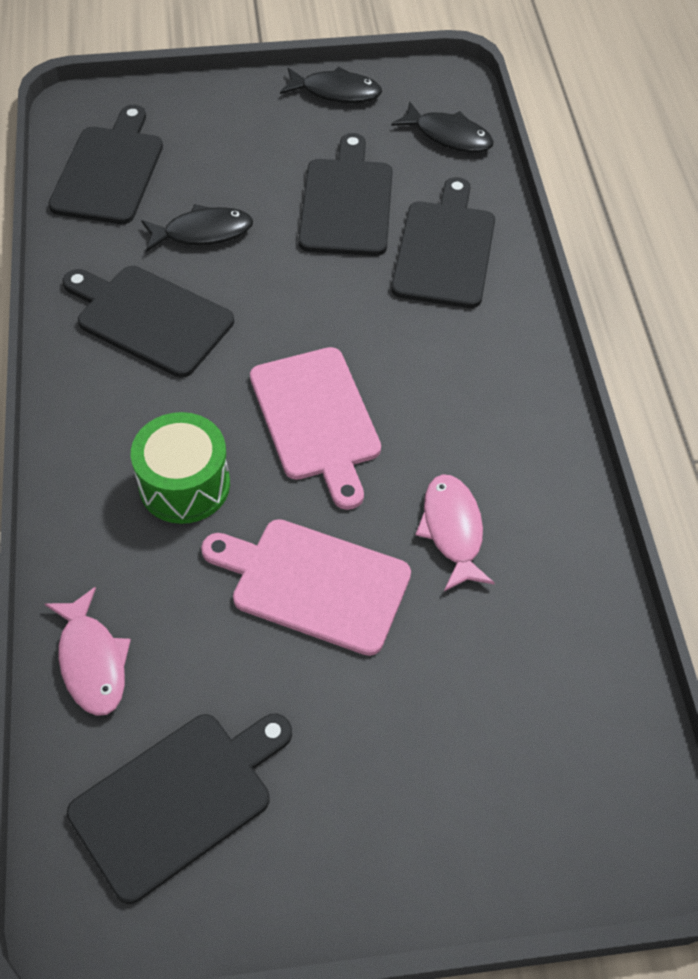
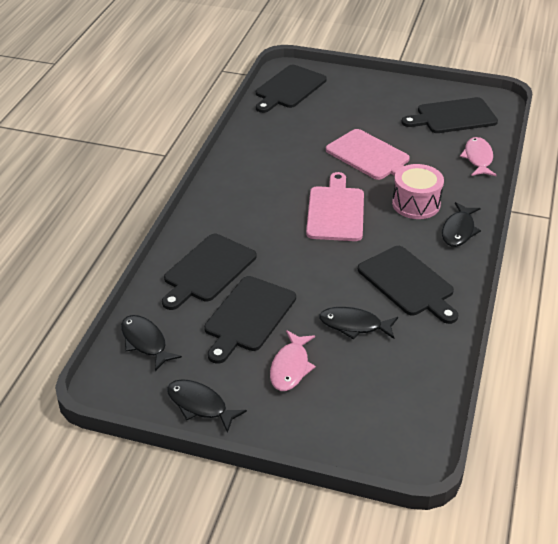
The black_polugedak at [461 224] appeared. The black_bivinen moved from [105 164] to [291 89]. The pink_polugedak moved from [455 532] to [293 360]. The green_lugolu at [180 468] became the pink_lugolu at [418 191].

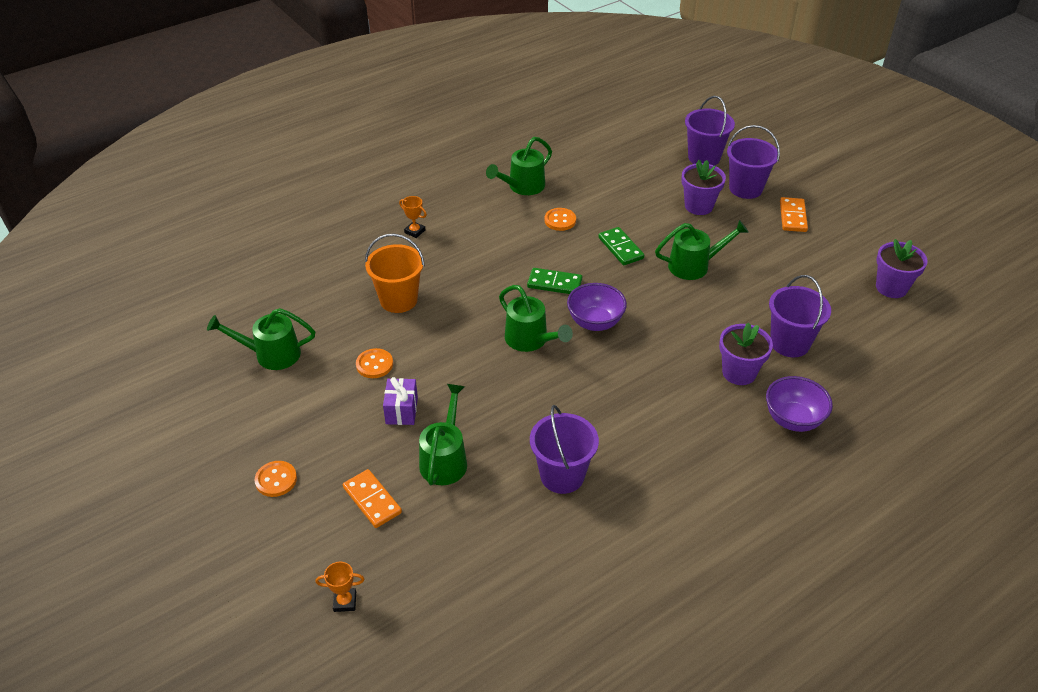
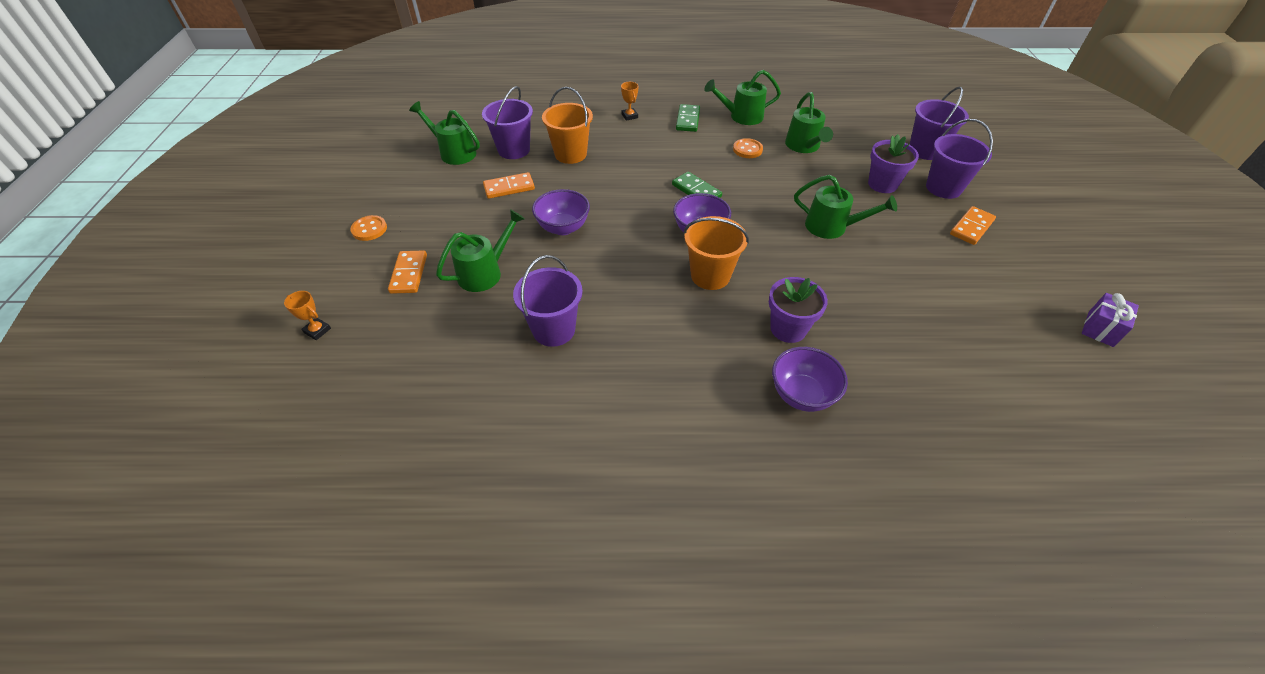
The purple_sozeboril at [902 268] disappeared. The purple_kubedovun at [561 212] appeared. The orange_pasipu at [716 253] appeared. The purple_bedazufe moved from [400 401] to [1110 320]. The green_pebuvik moved from [536 318] to [809 122]. The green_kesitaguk moved from [621 246] to [688 118]. The purple_pasipu moved from [800 316] to [507 122]. The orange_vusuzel at [374 363] was replaced by the orange_kesitaguk at [509 185].

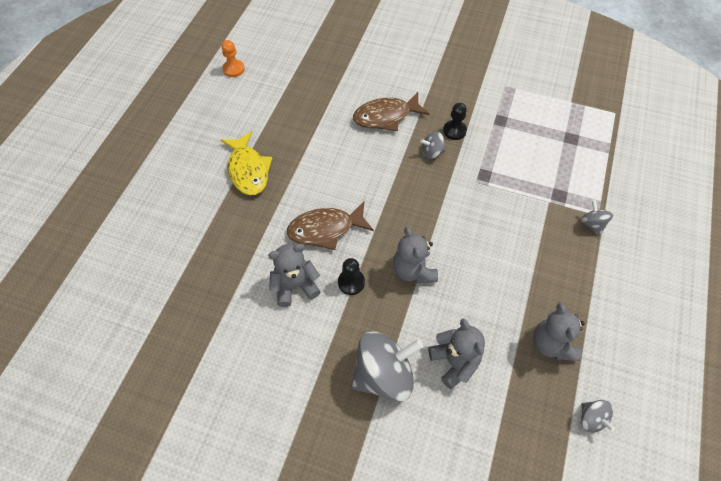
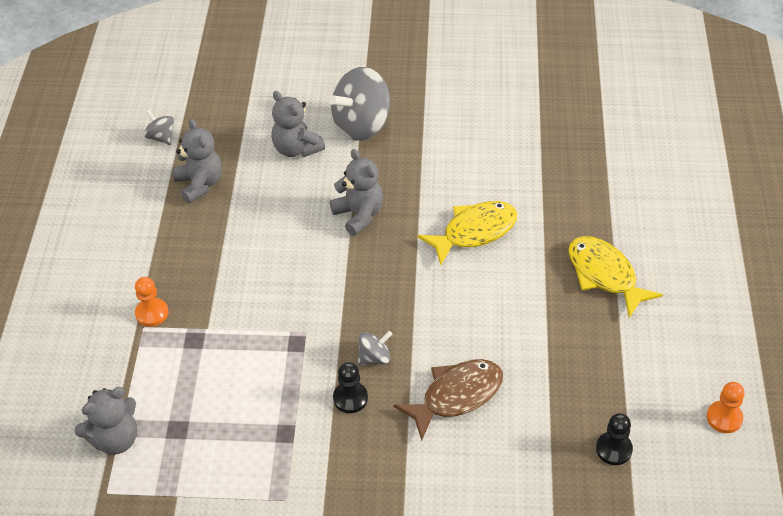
The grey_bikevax moved from [294 275] to [106 421]. The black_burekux moved from [351 276] to [614 439]. The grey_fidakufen at [596 218] was replaced by the orange_burekux at [152 302]. The brown_polugedak at [330 226] became the yellow_polugedak at [467 233].

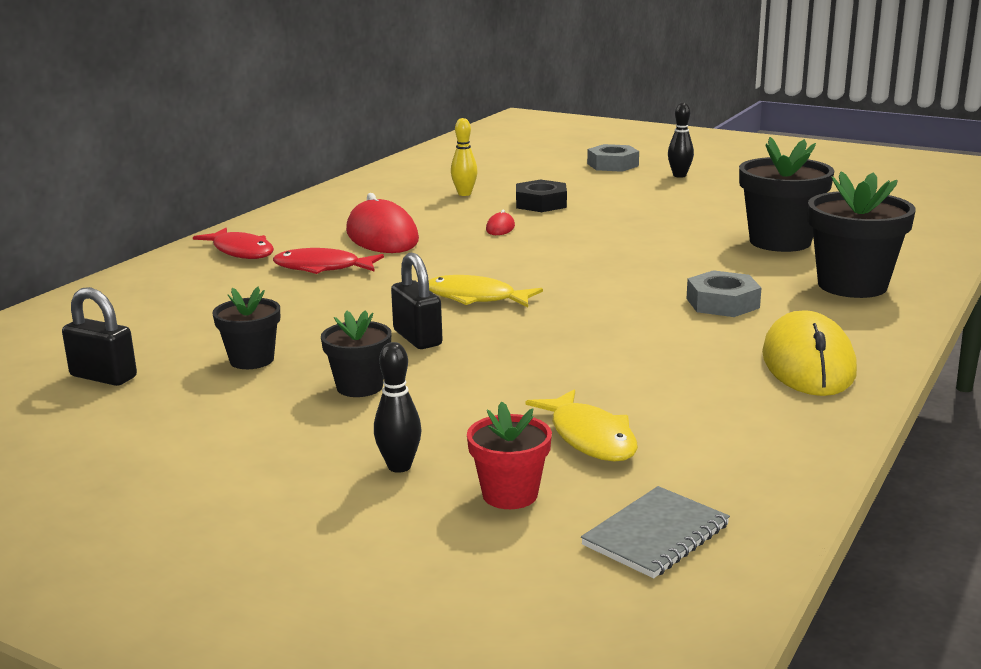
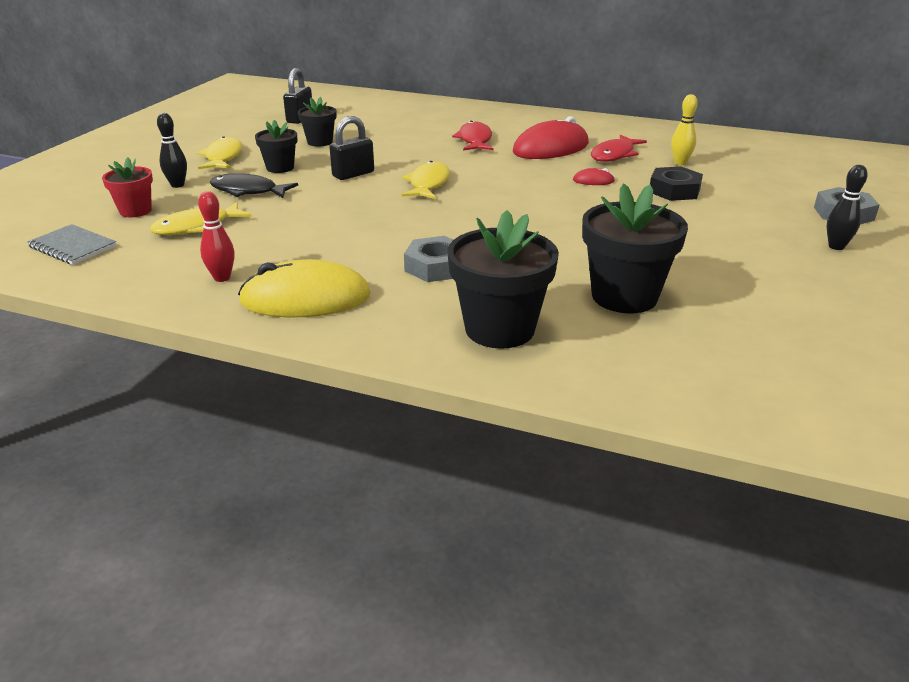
The yellow_polugedak at [219 152] appeared. The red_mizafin at [216 236] appeared. The black_polugedak at [254 185] appeared. The red_polugedak moved from [233 243] to [619 148].

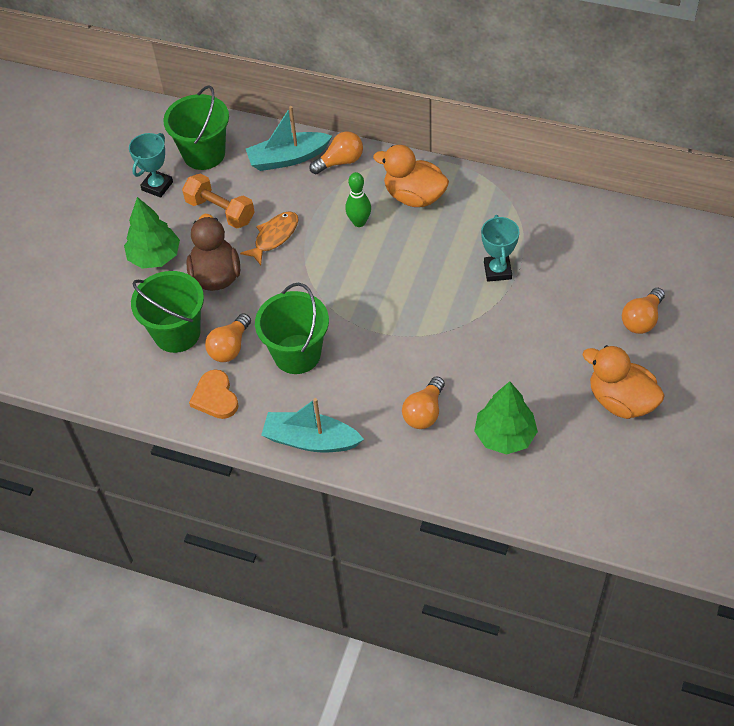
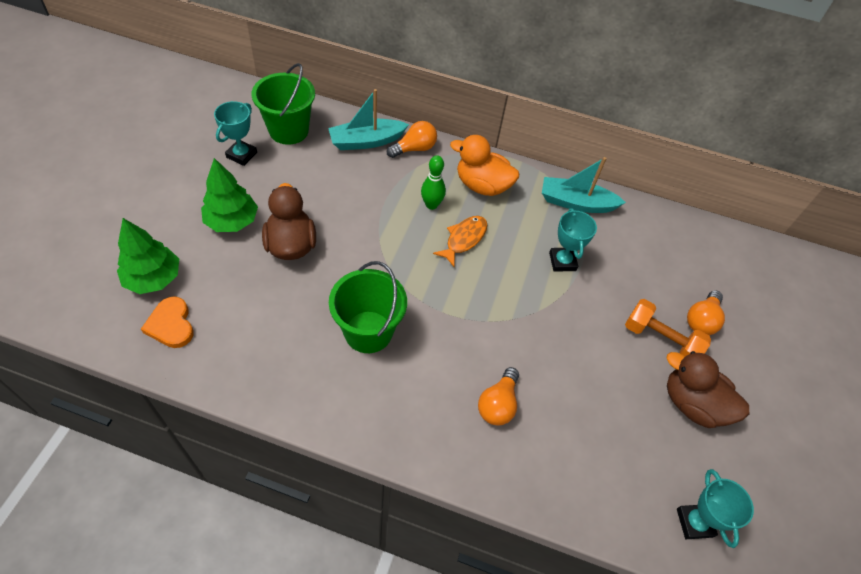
The green_pasipu at [167 312] disappeared. The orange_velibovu at [228 337] disappeared. The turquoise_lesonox at [715 508] appeared. The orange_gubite moved from [218 201] to [668 327]. The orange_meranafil moved from [213 394] to [167 322]. The orange_polugedak moved from [269 238] to [460 241]. The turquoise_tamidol moved from [312 425] to [584 185]. The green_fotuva moved from [506 418] to [148 256]. The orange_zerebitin at [624 382] became the brown_zerebitin at [708 389].

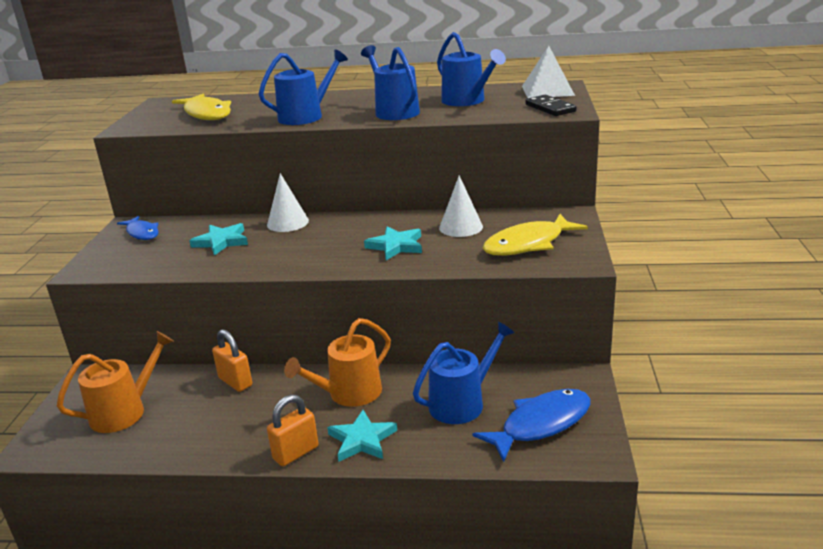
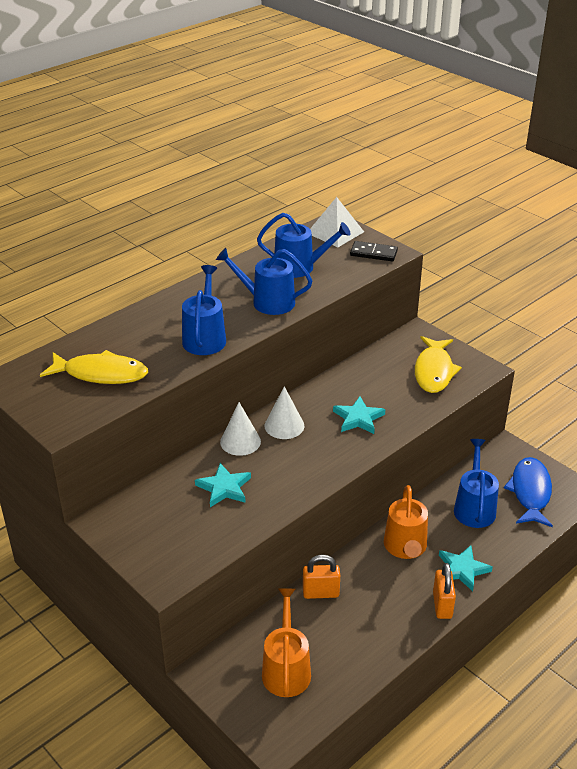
The blue_polugedak at [138 228] disappeared. The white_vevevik moved from [461 206] to [284 412].

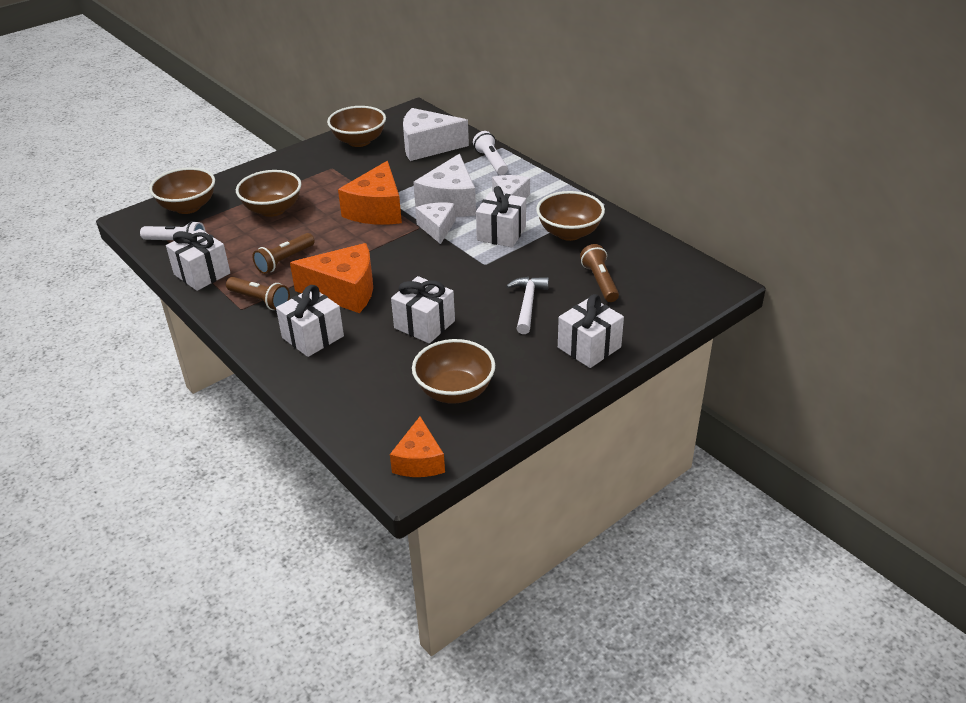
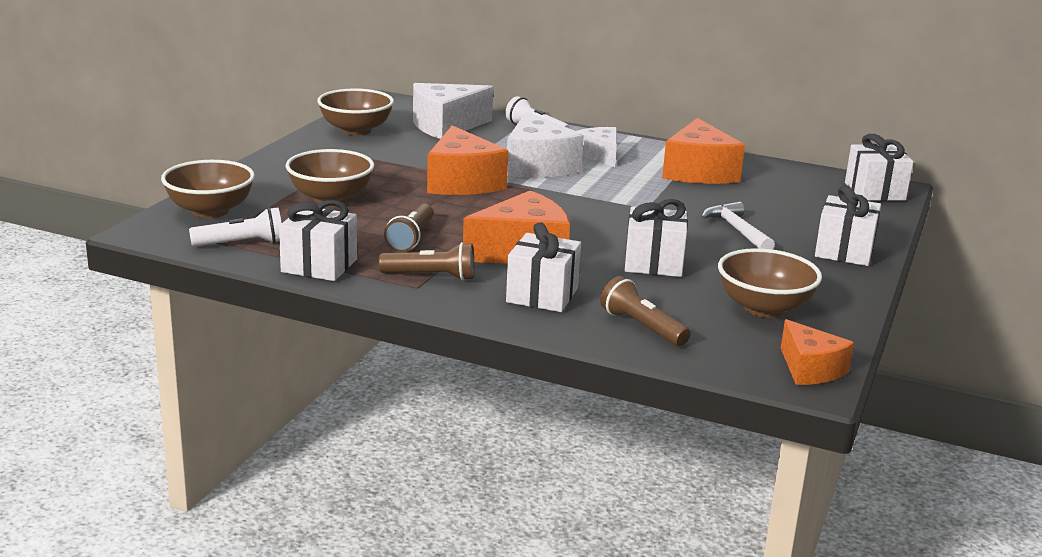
The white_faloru at [435 223] disappeared. The white_bedazufe moved from [501 217] to [879 167]. The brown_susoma moved from [599 273] to [645 311]. The brown_kubedovun at [570 216] was replaced by the orange_faloru at [703 151].

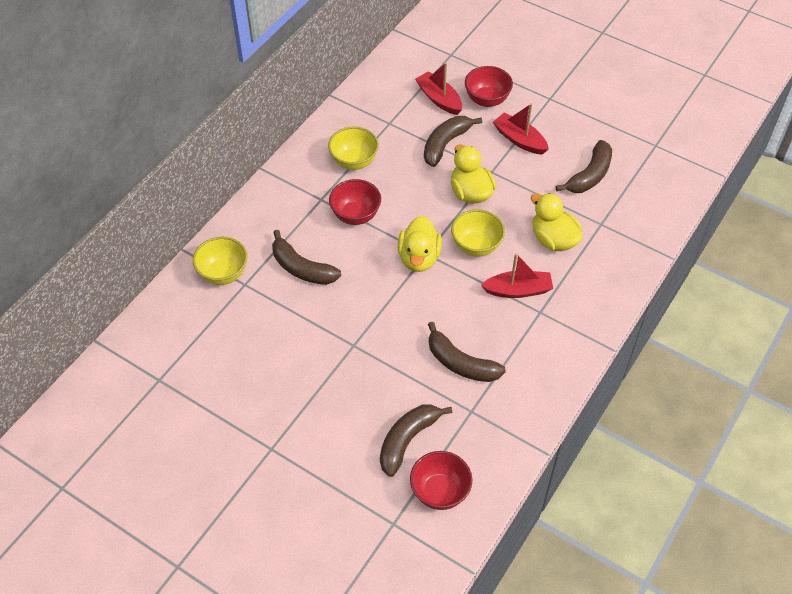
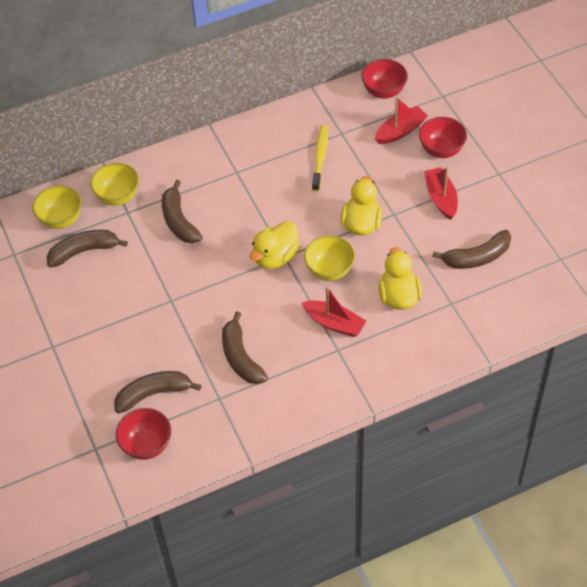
The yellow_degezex at [320 158] appeared. The yellow_kubedovun moved from [353 148] to [57 207]. The red_kubedovun moved from [355 202] to [384 79]. The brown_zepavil moved from [453 141] to [87 249]. The red_tamidol at [438 88] turned 60 degrees clockwise.

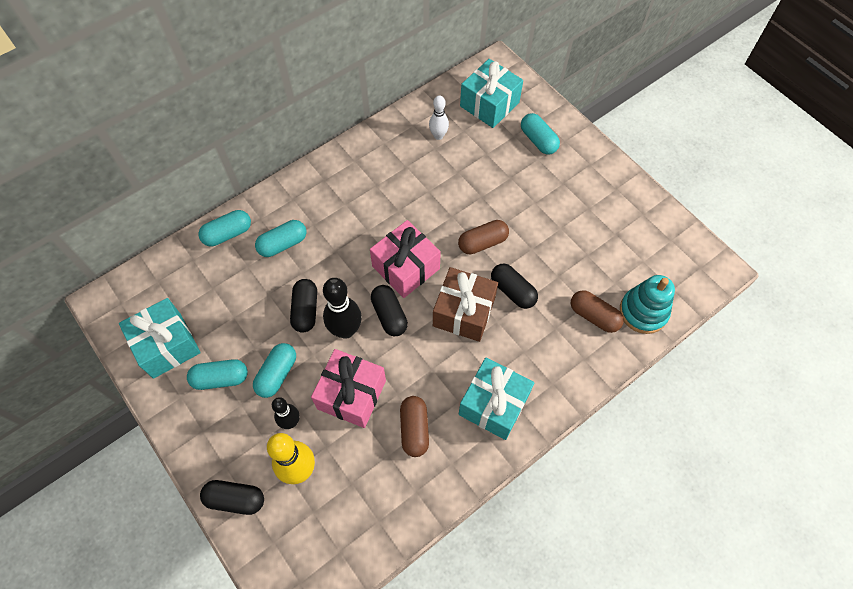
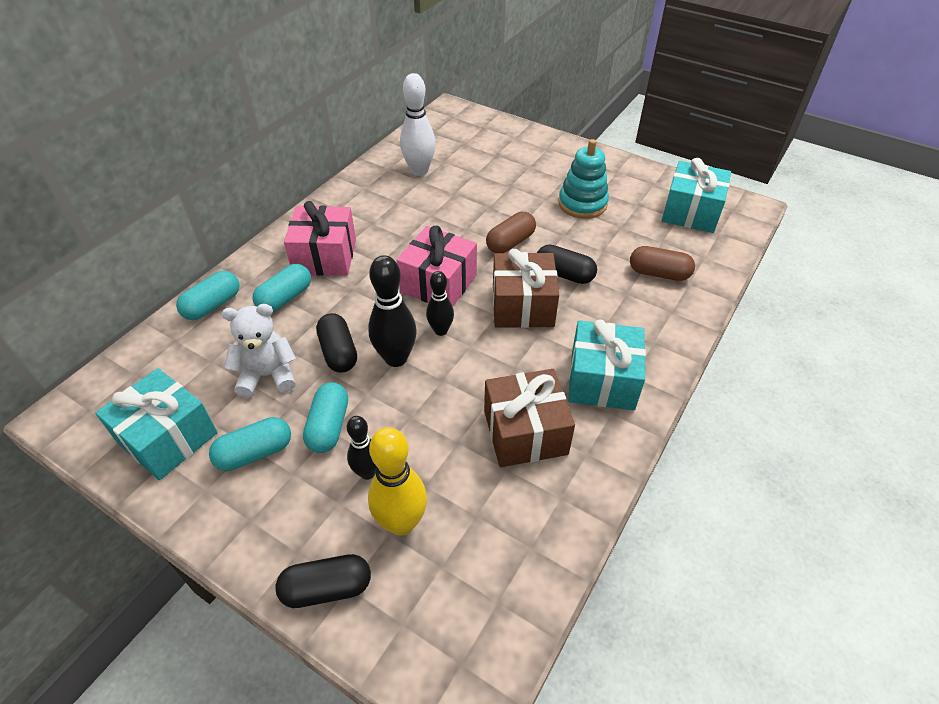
The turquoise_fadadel at [540 134] disappeared. The white_bikevax at [259 351] appeared. The pink_bedazufe moved from [348 388] to [320 238]. The turquoise_bedazufe moved from [491 93] to [696 195]. The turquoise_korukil moved from [647 304] to [583 179]. The black_fadadel at [389 310] was replaced by the black_mizafin at [440 303]. The brown_fadadel at [414 426] was replaced by the brown_bedazufe at [529 418]. The white_mizafin at [439 117] changed to 1.62 times the size.

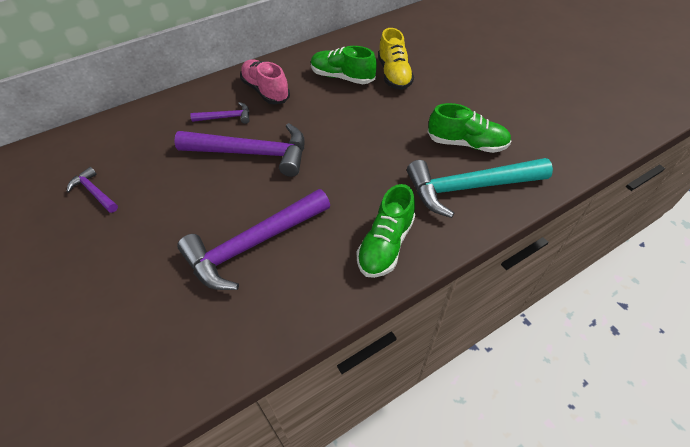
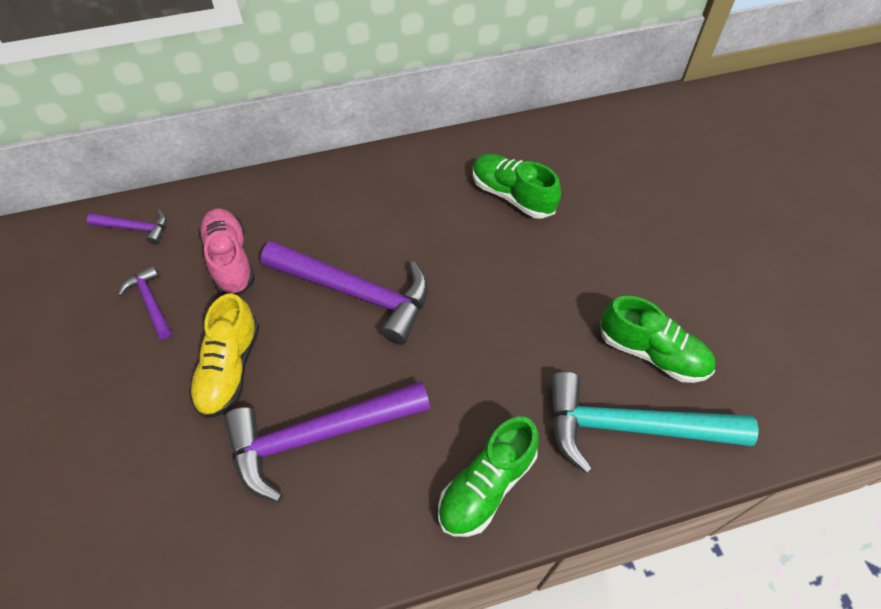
The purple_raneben moved from [220 113] to [127 227]. The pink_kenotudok moved from [265 82] to [226 252]. The yellow_kenotudok moved from [396 59] to [224 355].

